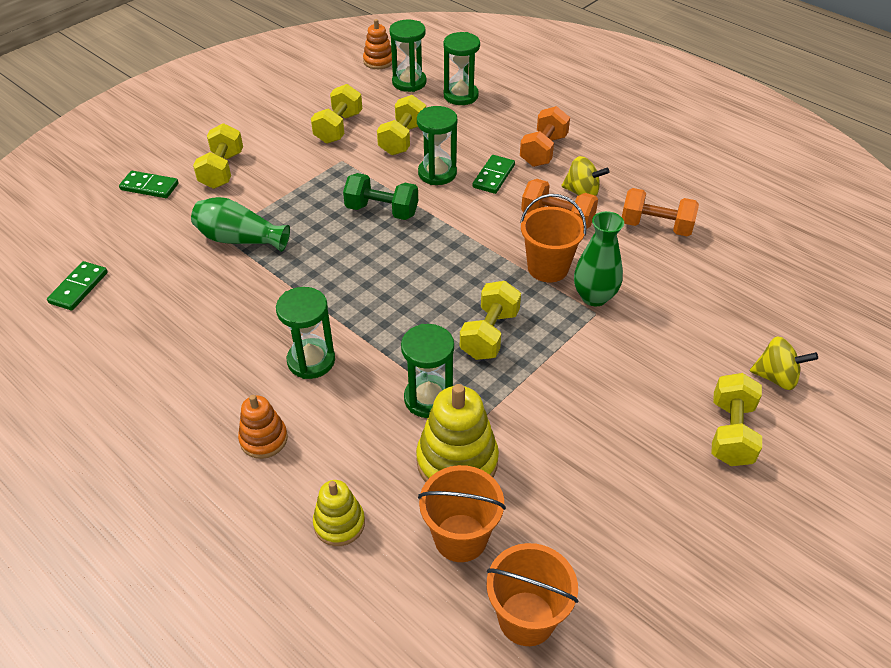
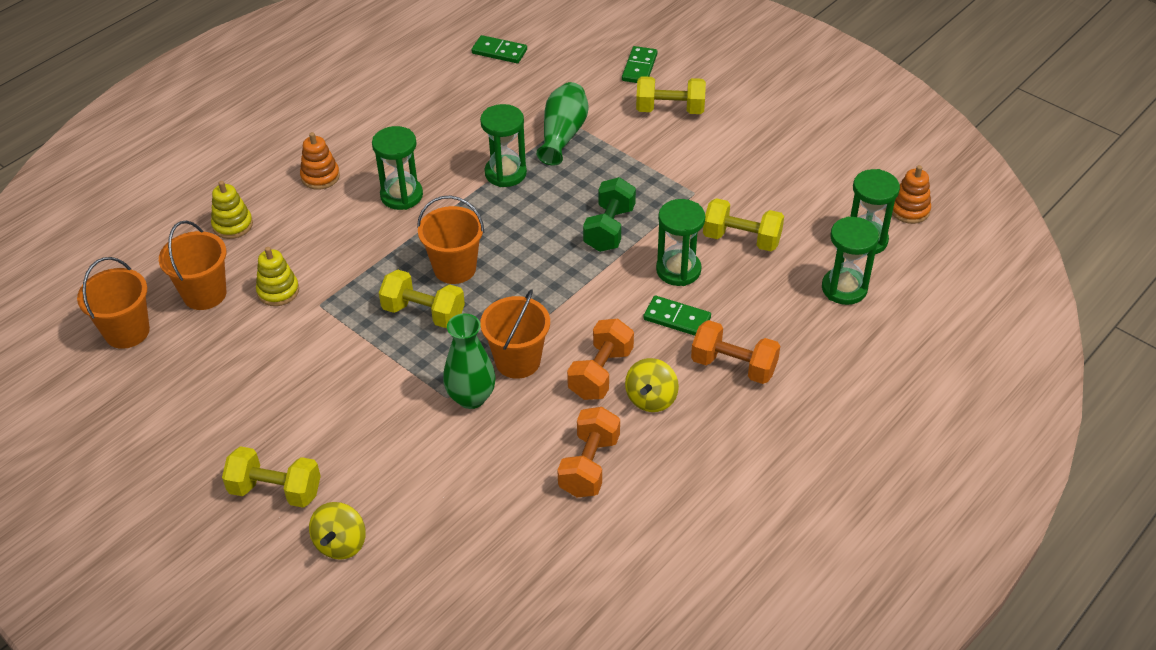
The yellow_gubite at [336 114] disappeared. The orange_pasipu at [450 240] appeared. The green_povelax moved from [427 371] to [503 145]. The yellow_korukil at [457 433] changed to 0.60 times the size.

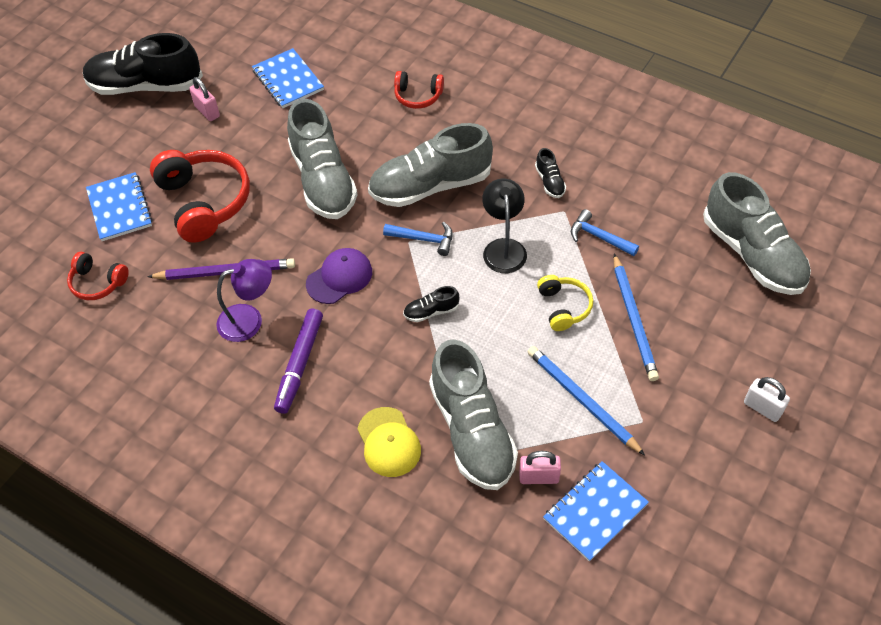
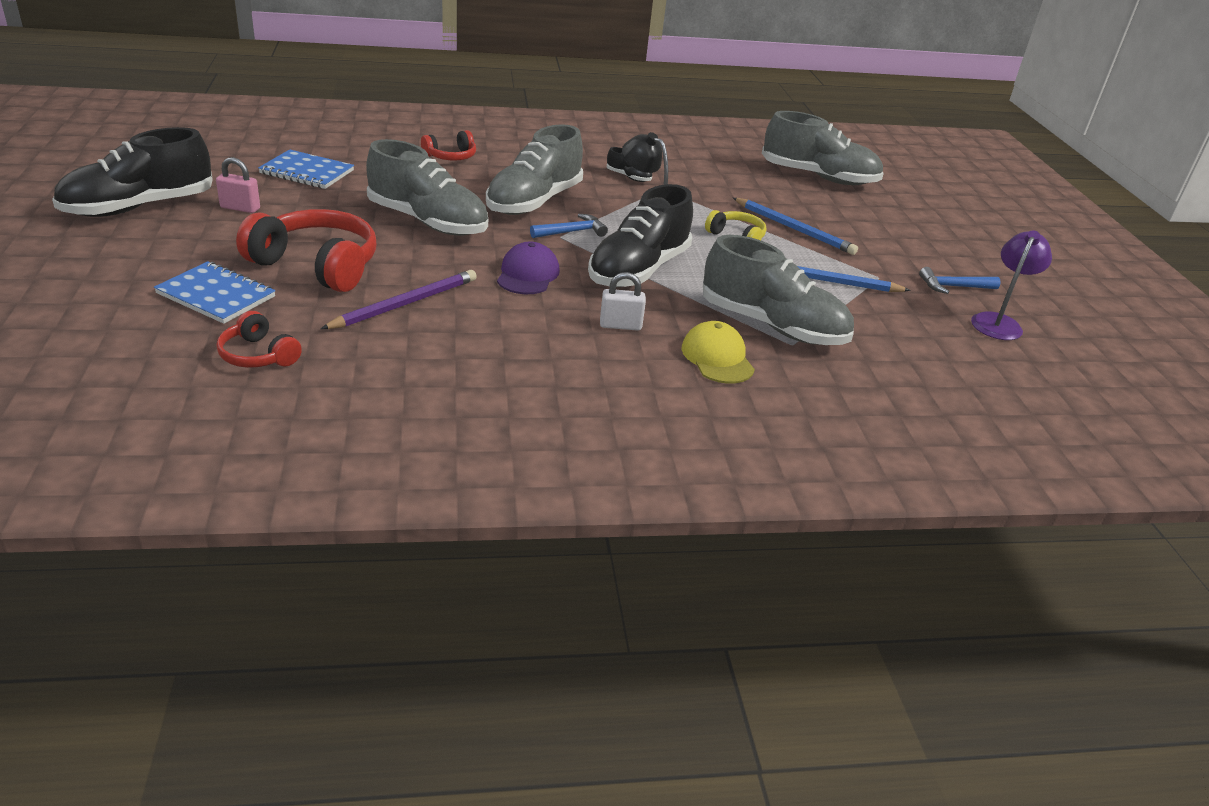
The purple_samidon at [298 361] disappeared. The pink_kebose at [540 467] disappeared. The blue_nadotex at [596 511] disappeared. The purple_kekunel moved from [244 300] to [1011 285]. The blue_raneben moved from [605 232] to [960 280]. The white_kebose moved from [767 399] to [623 301]. The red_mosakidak at [98 276] turned 60 degrees clockwise. The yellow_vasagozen at [389 442] turned 135 degrees counterclockwise. The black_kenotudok at [431 304] changed to 2.40 times the size.

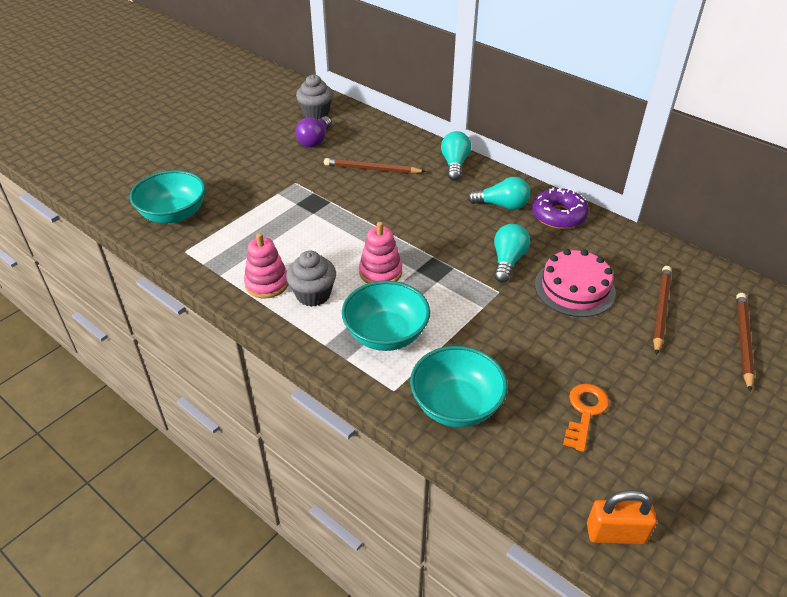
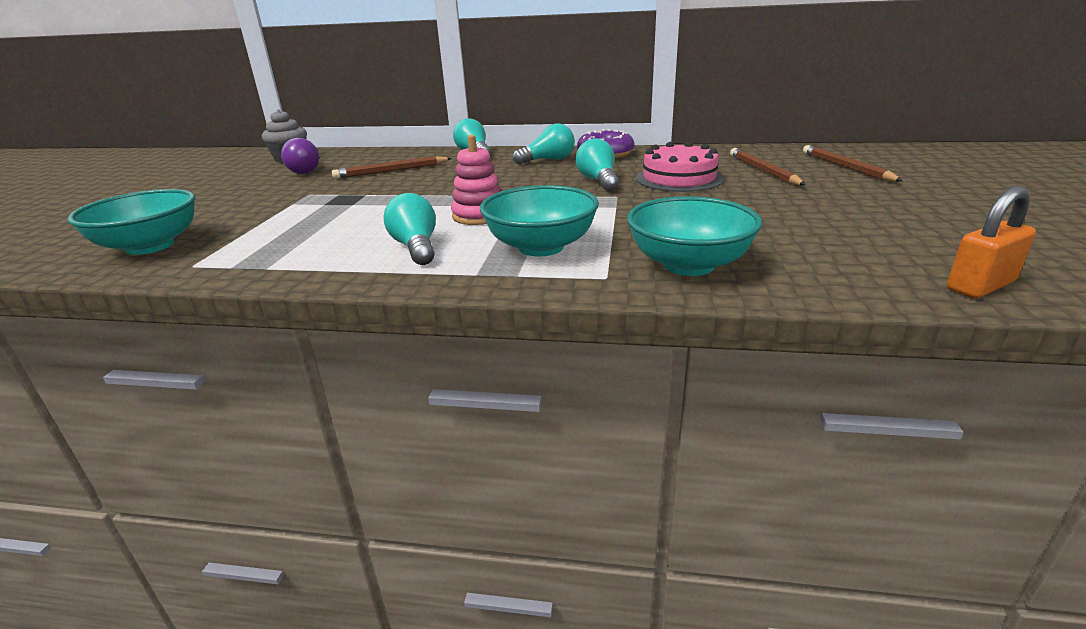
The pink_korukil at [266 265] disappeared. The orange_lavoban at [586 418] disappeared. The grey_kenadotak at [311 278] was replaced by the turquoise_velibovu at [410 229].

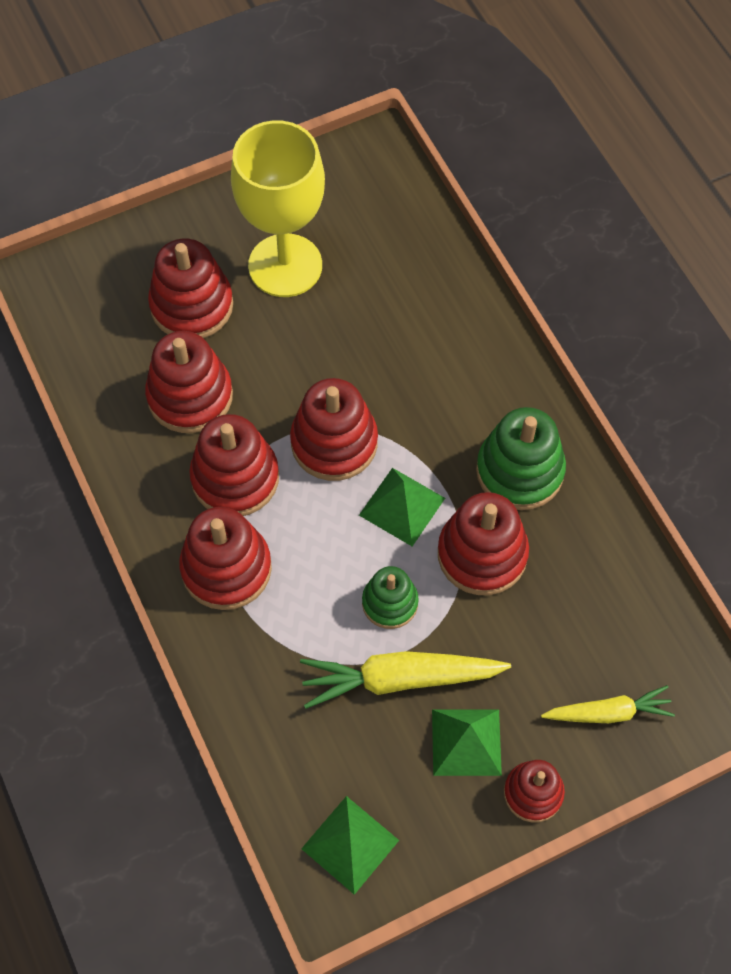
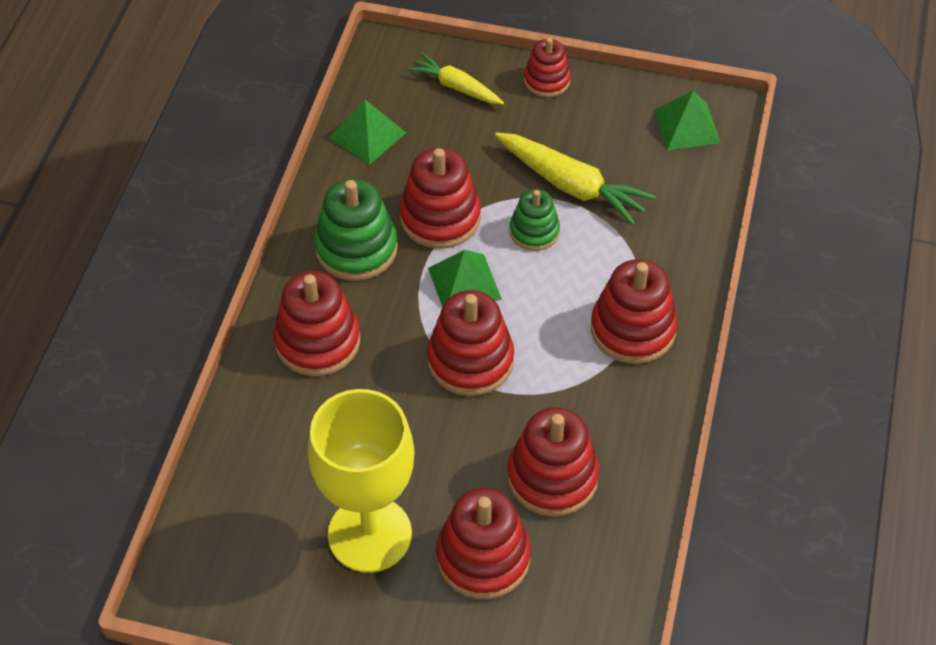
The red_korukil moved from [234 465] to [316 323]. The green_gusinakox moved from [467 743] to [367 132].

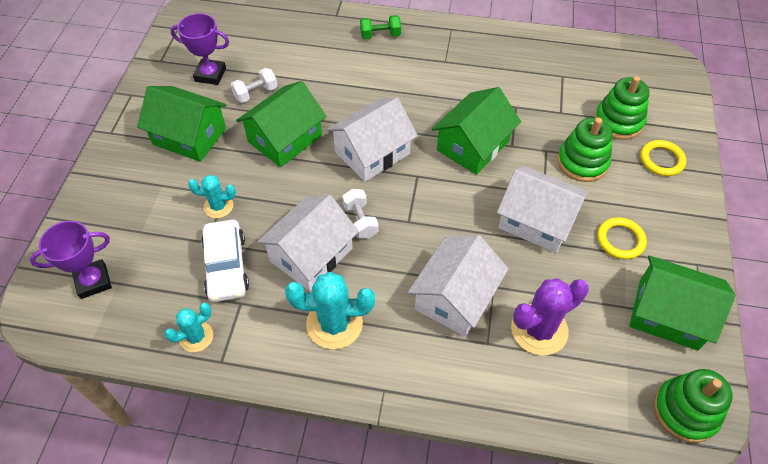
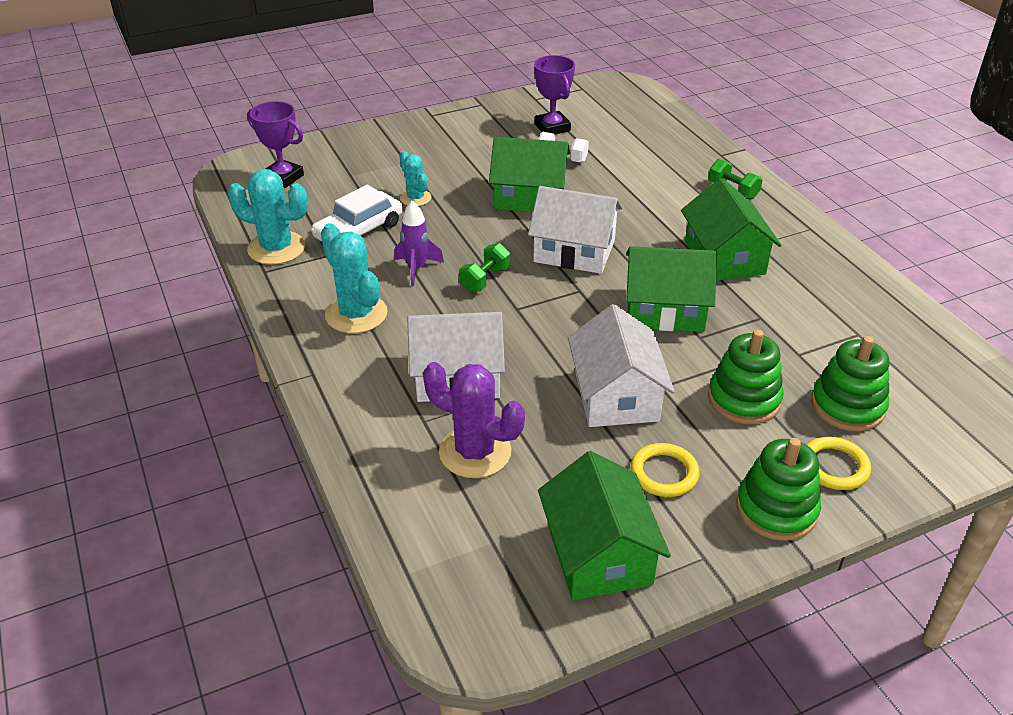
The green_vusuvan moved from [182 124] to [731 229]. The green_korukil moved from [693 406] to [778 489]. The white_vusuvan at [308 243] was replaced by the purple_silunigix at [419 243]. The white_gubite at [360 214] became the green_gubite at [484 267]. The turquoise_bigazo at [188 327] changed to 1.70 times the size.

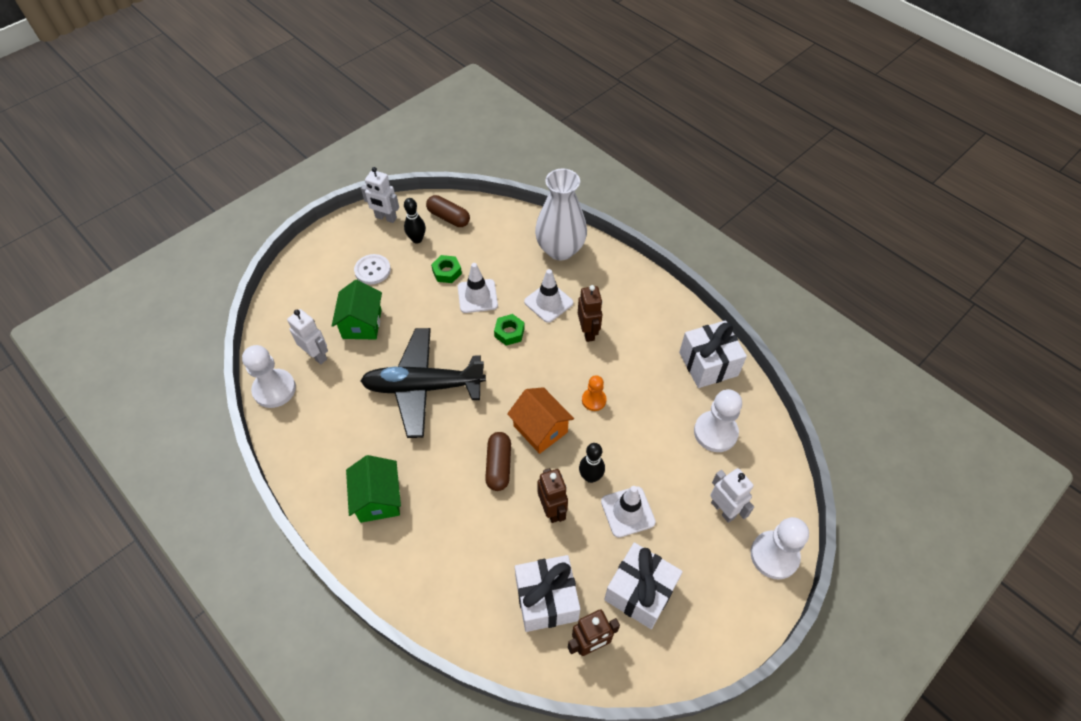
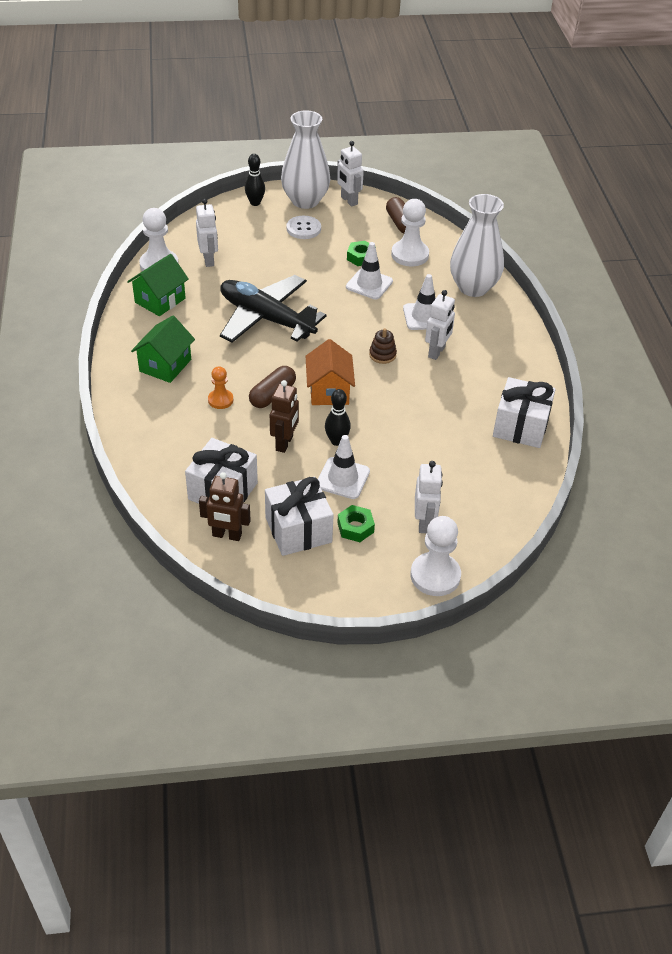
The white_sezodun at [306 160] appeared. The brown_korukil at [383 346] appeared. The green_vusuvan moved from [357 309] to [158 285]. The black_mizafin moved from [415 220] to [255 180]. The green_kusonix moved from [509 330] to [356 523]. The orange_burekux moved from [594 393] to [220 387]. The white_burekux moved from [718 420] to [410 232]. The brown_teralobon at [590 313] became the white_teralobon at [440 325].

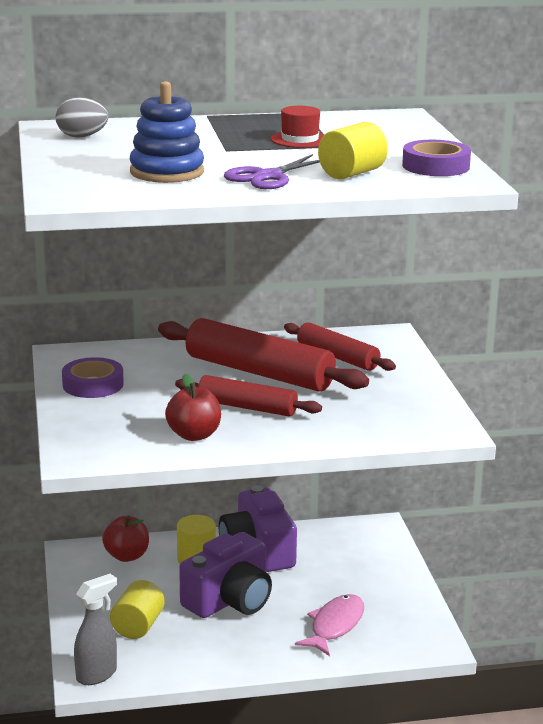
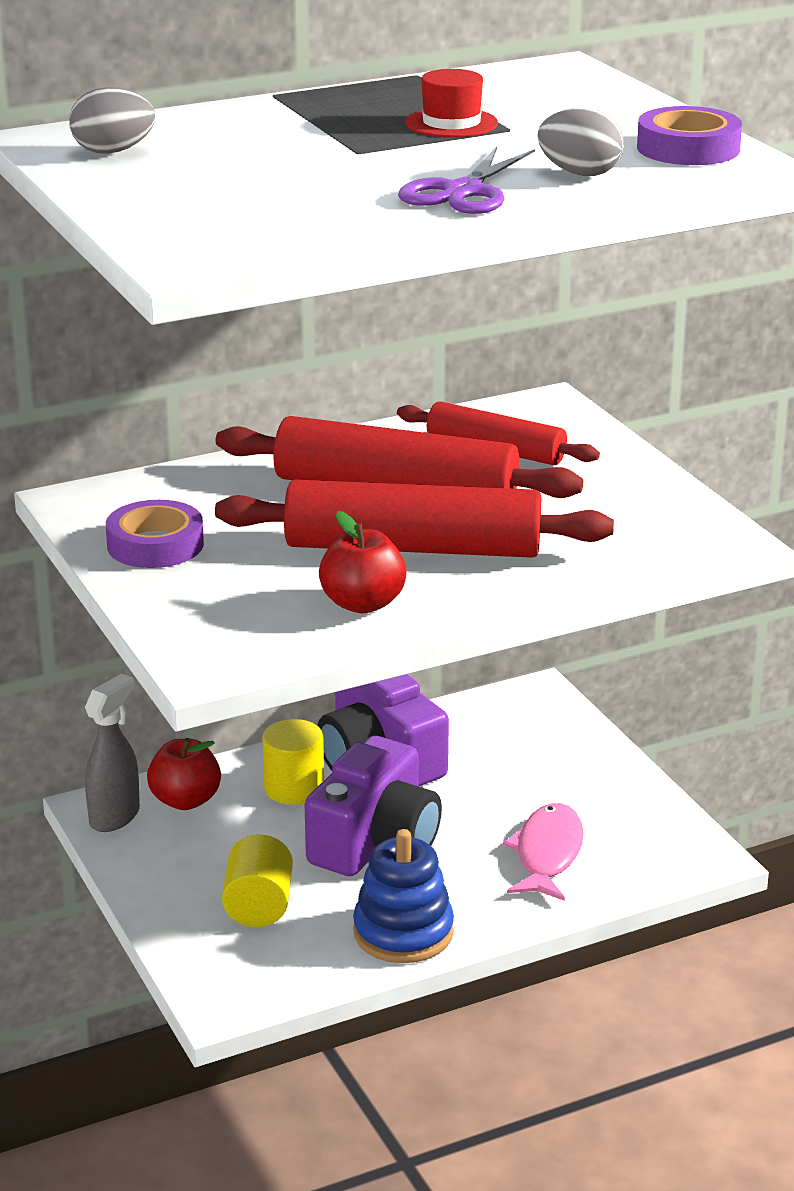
The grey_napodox moved from [95 629] to [112 753]. The blue_korukil moved from [167 132] to [403 896]. The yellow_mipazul at [353 150] was replaced by the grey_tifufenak at [581 142]. The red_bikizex at [248 396] changed to 1.65 times the size.

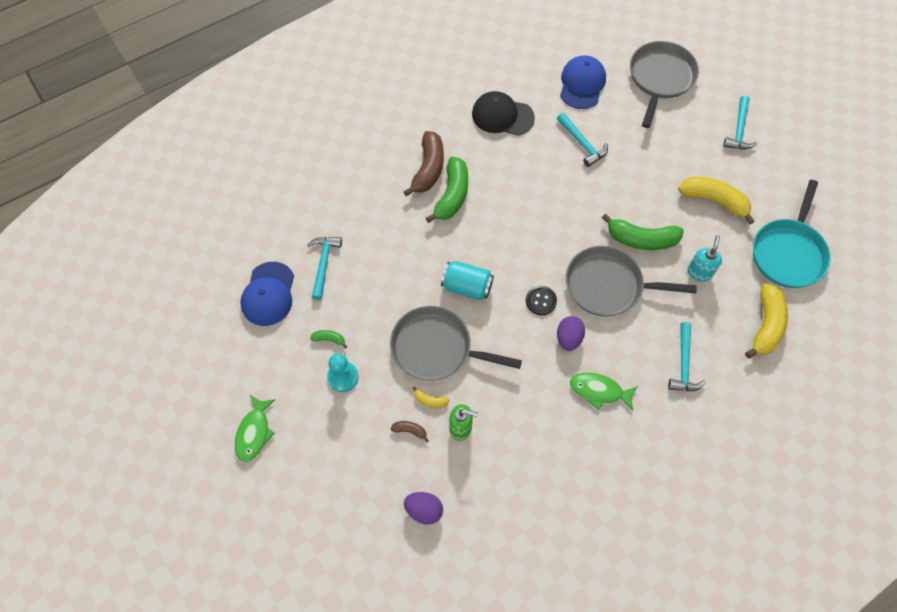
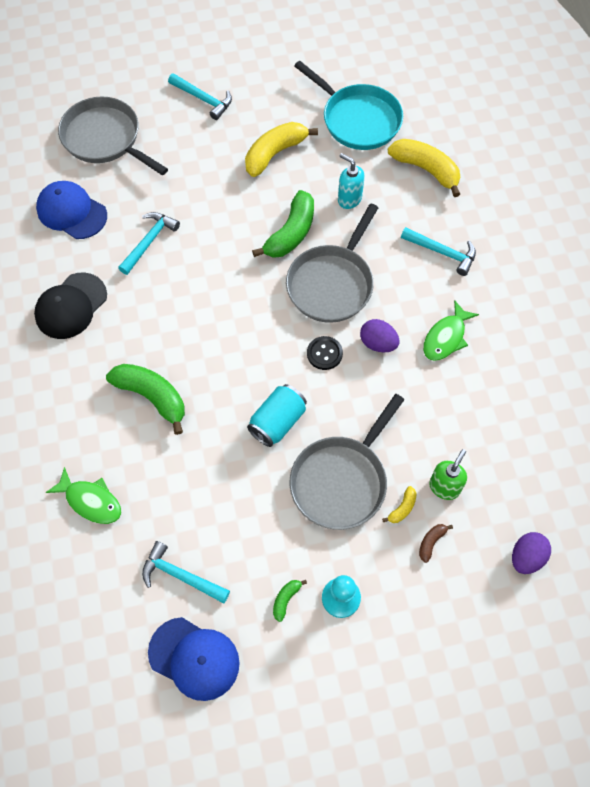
The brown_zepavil at [423 163] disappeared. The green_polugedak moved from [255 428] to [83 495]. The turquoise_raneben at [582 140] turned 45 degrees counterclockwise.

